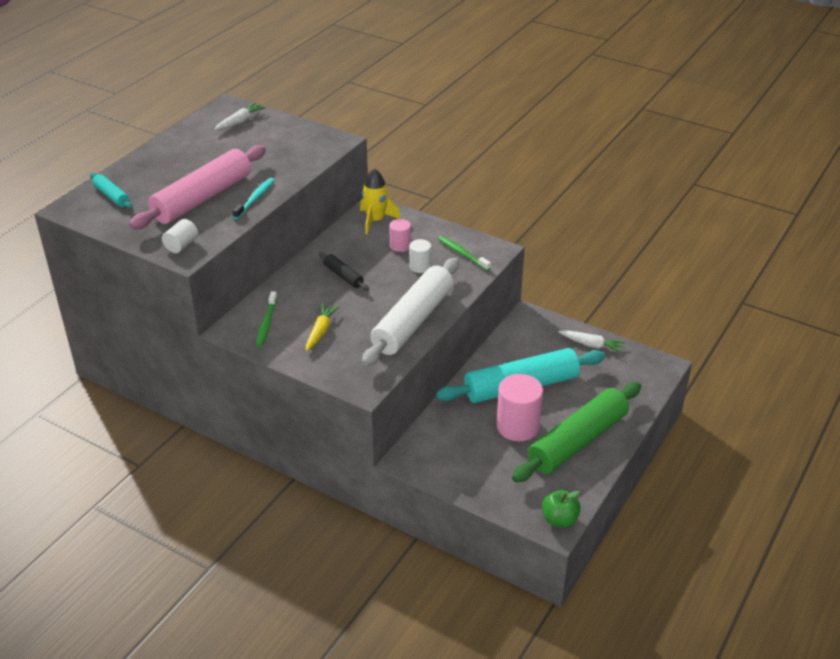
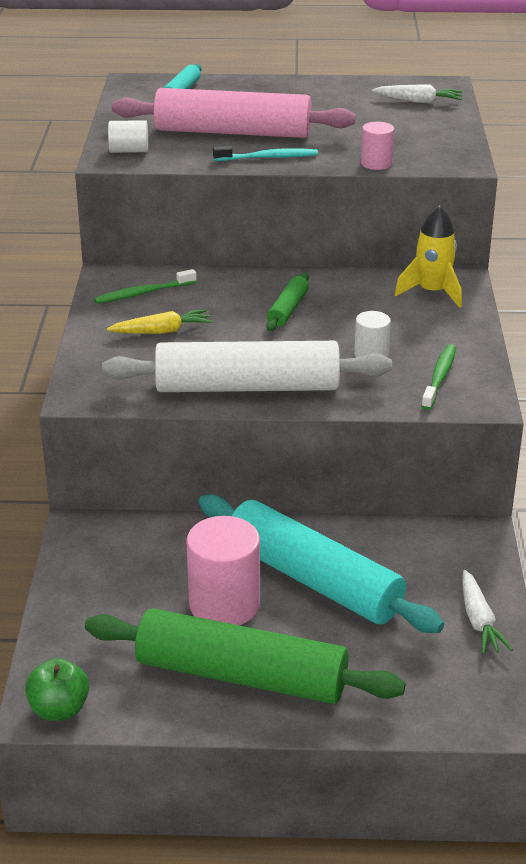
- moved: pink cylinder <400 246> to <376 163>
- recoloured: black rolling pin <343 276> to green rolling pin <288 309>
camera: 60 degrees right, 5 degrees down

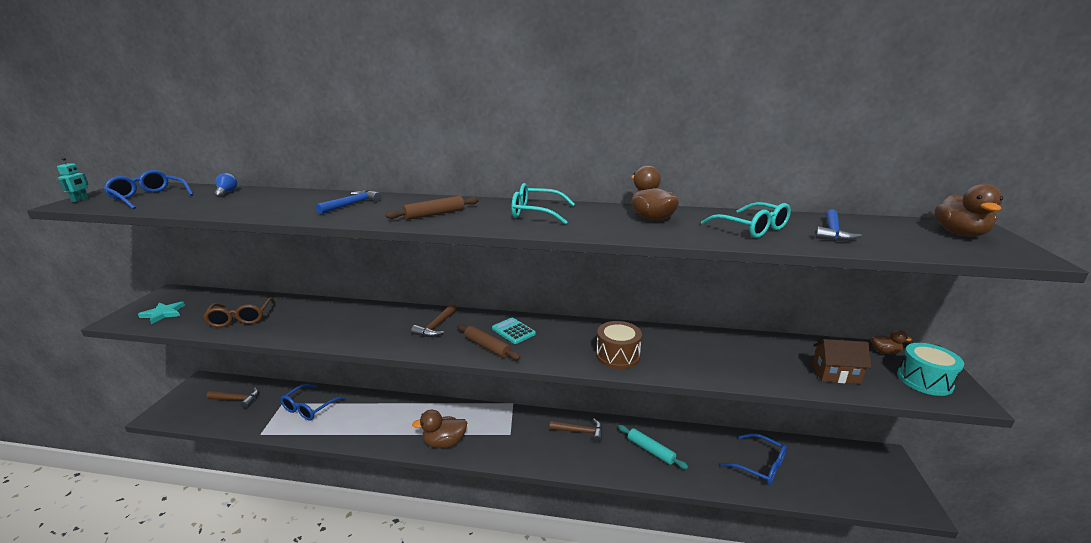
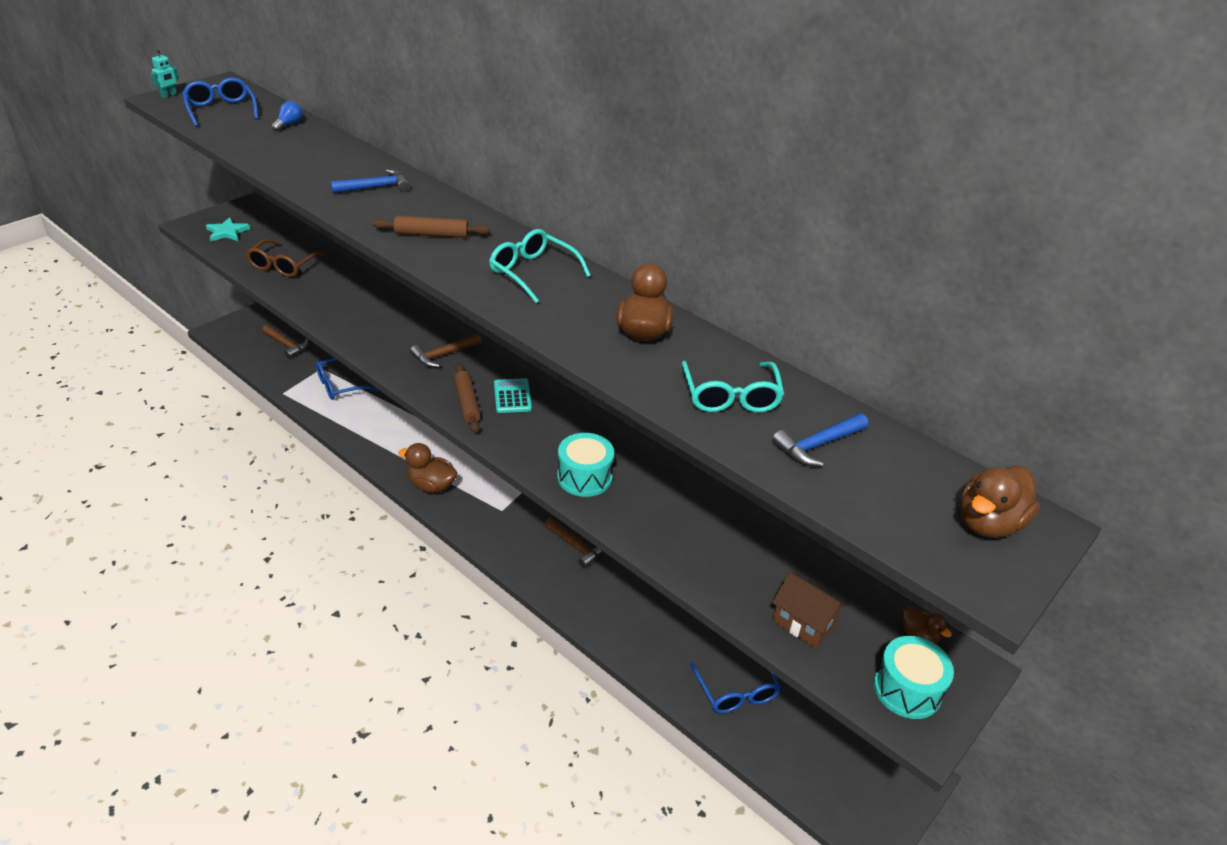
- removed: turquoise rolling pin <650 450>
- recoloured: brown drum <617 356> to turquoise drum <584 477>
camera: 30 degrees right, 15 degrees up

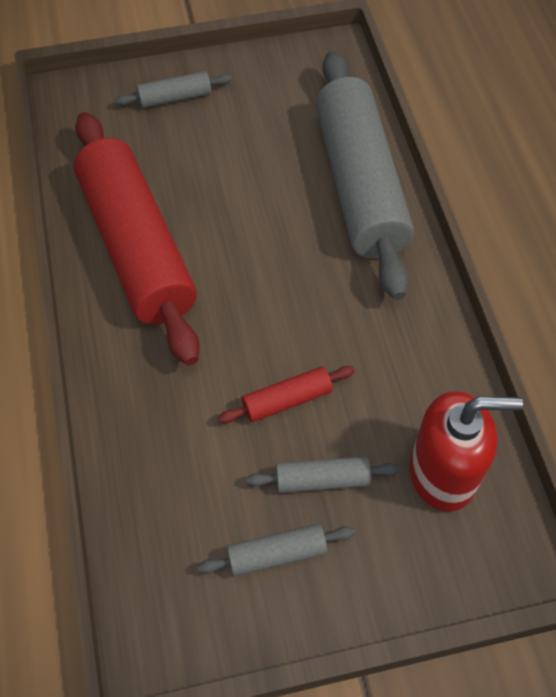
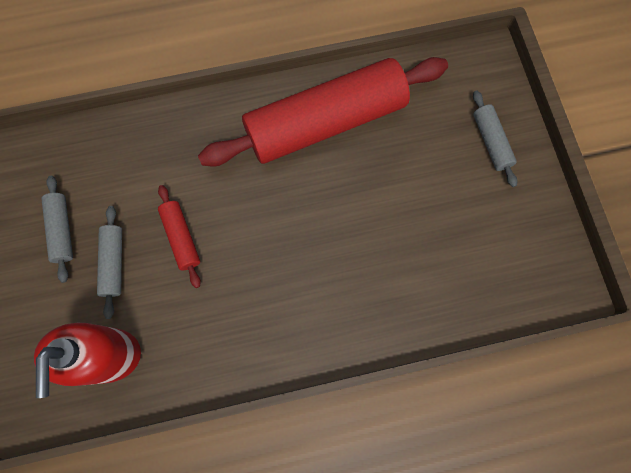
- removed: grey rolling pin <360 185>
camera: 90 degrees right, 15 degrees up

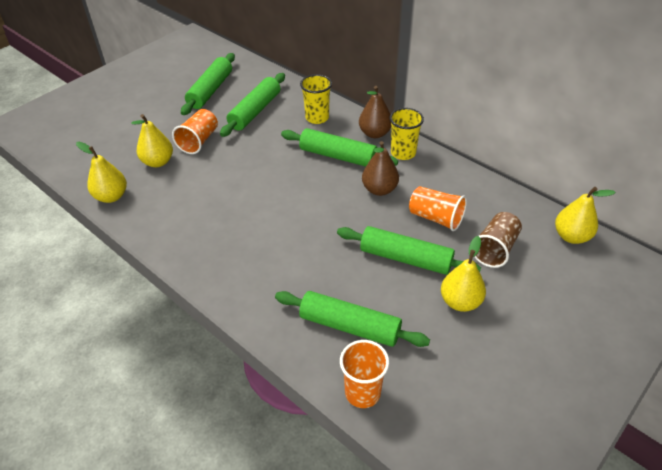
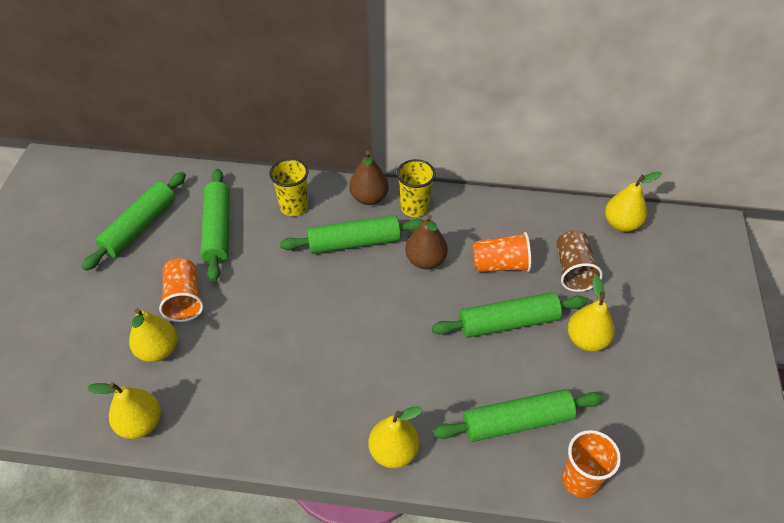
- added: yellow pear <393 451>
- turned: green rolling pin <210 90> = <140 227> 45 degrees clockwise
camera: 35 degrees left, 5 degrees up

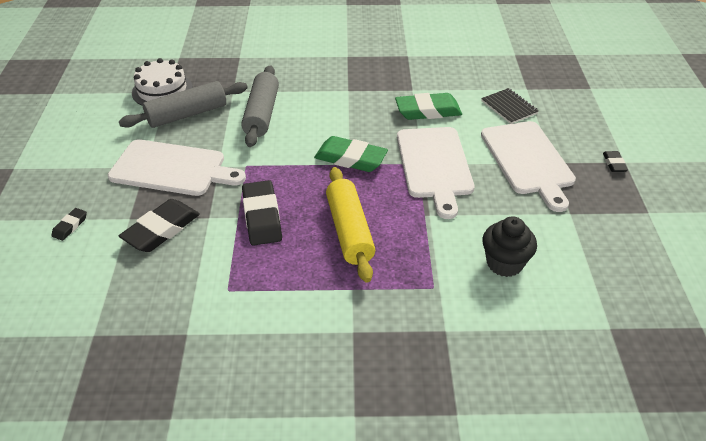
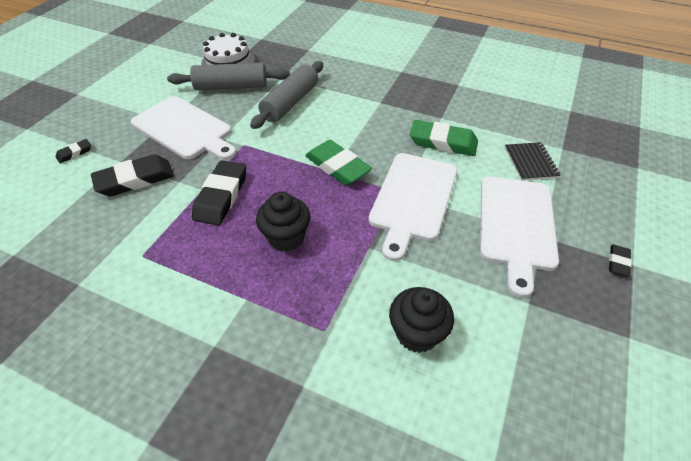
- replaced: yellow rolling pin <349 231> to black cupcake <286 238>
camera: 25 degrees right, 5 degrees up

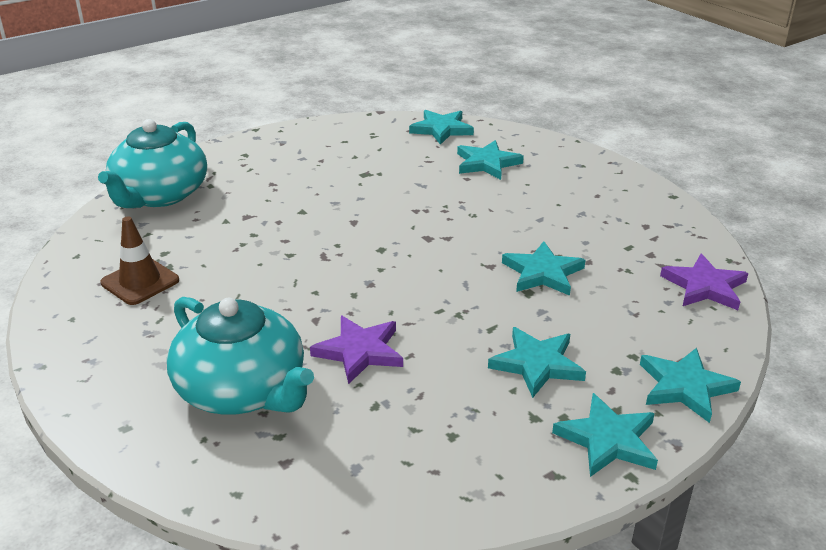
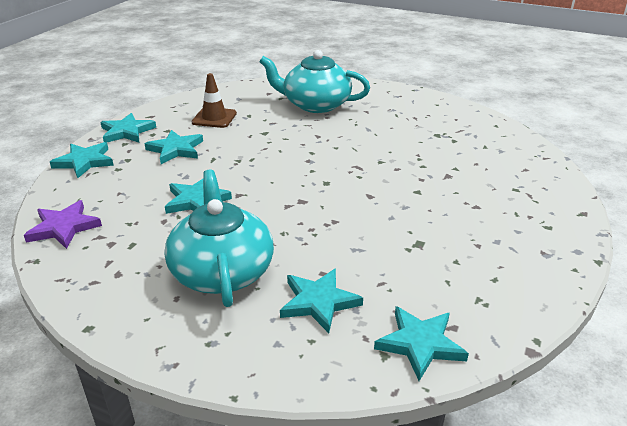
- removed: purple star <360 351>
- moved: turquoise teapot <160 195> to <222 271>
- moved: brown traffic cone <140 282> to <214 118>
camera: 150 degrees right, 0 degrees up

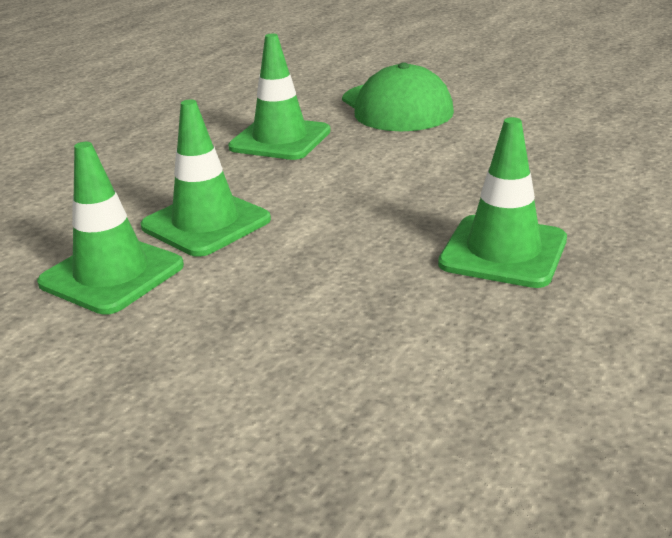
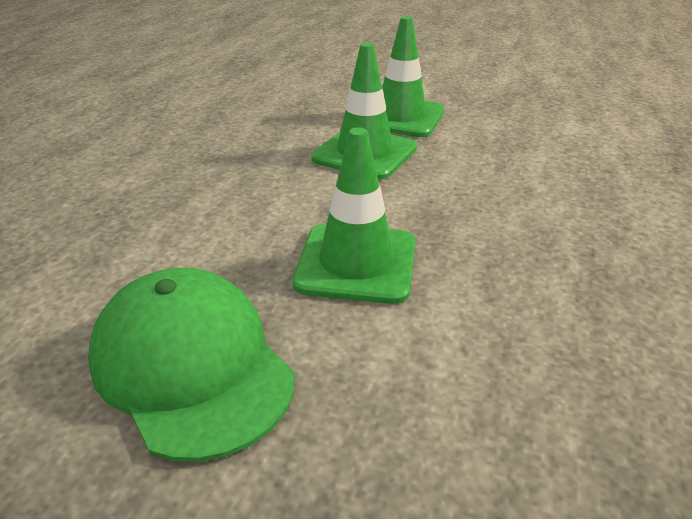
- removed: green traffic cone <503 252>
camera: 165 degrees right, 5 degrees up

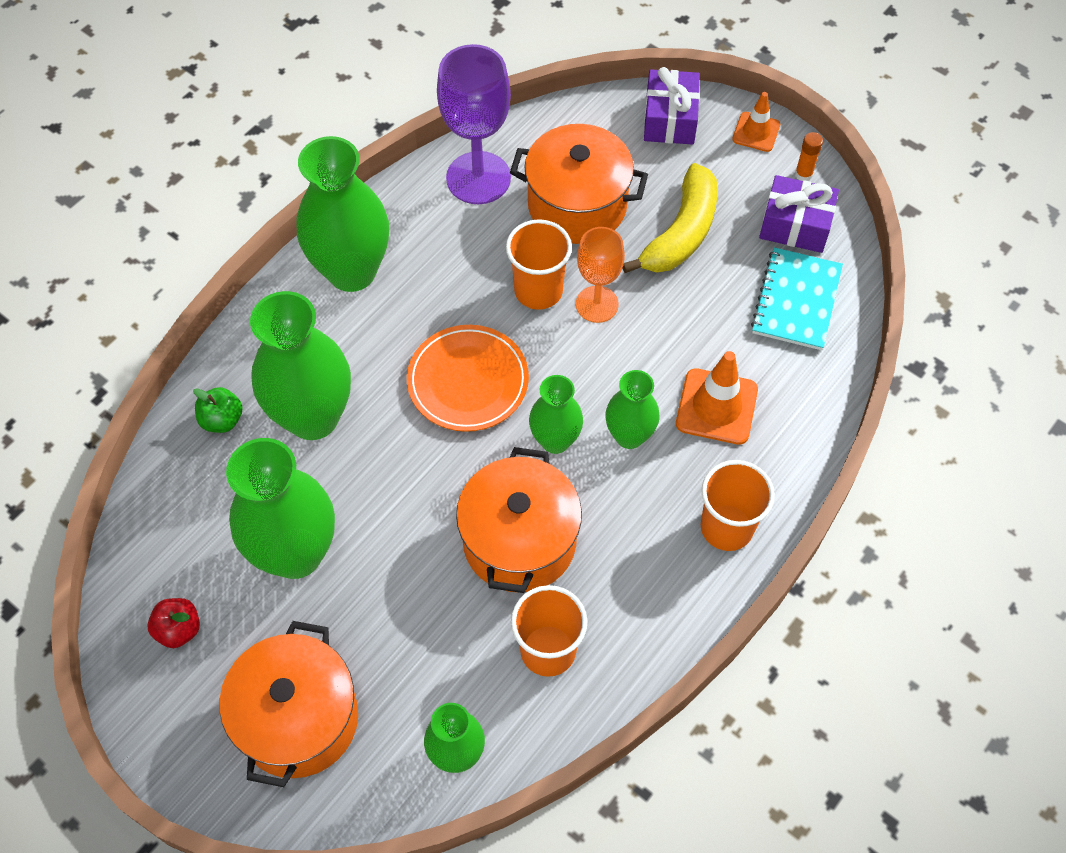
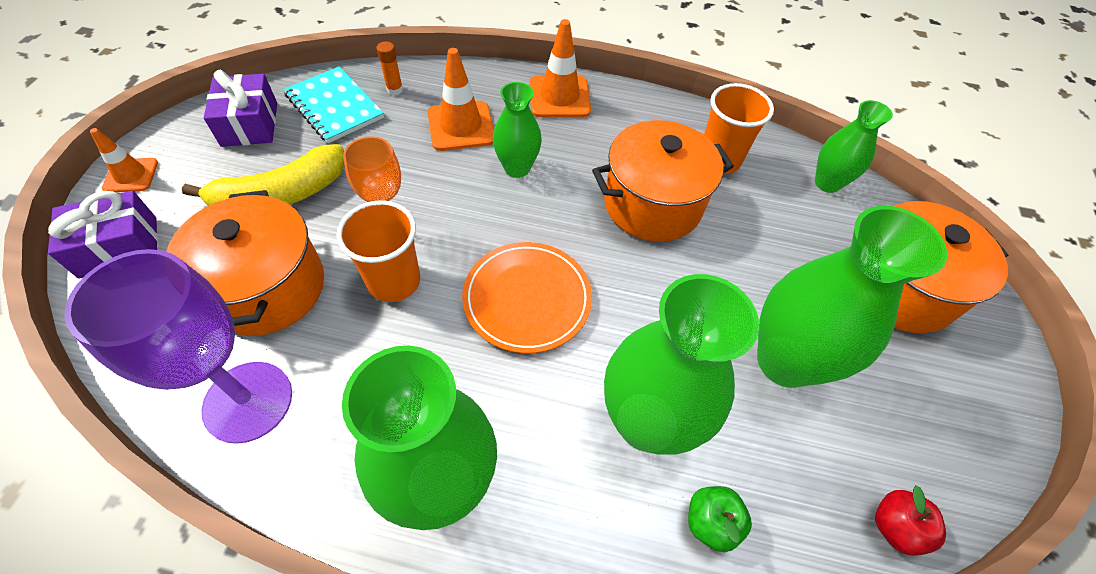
- removed: green vase <555 440>
- moved: red apple <179 629> to <894 527>
- moved: orange glue stick <803 174> to <395 90>
- replaced: orange cup <726 527> to orange traffic cone <559 97>
- turned: yellow banana <681 233> = <281 195> 150 degrees clockwise
- turned: turquoise notebook <796 300> = <334 106> 60 degrees clockwise
camera: 120 degrees left, 5 degrees down

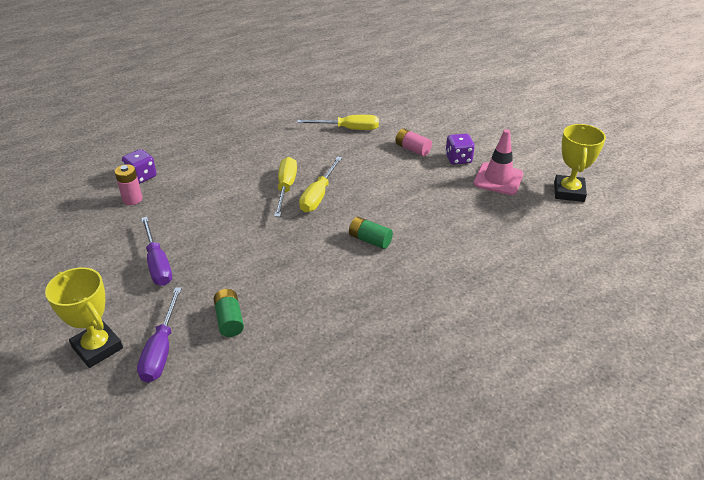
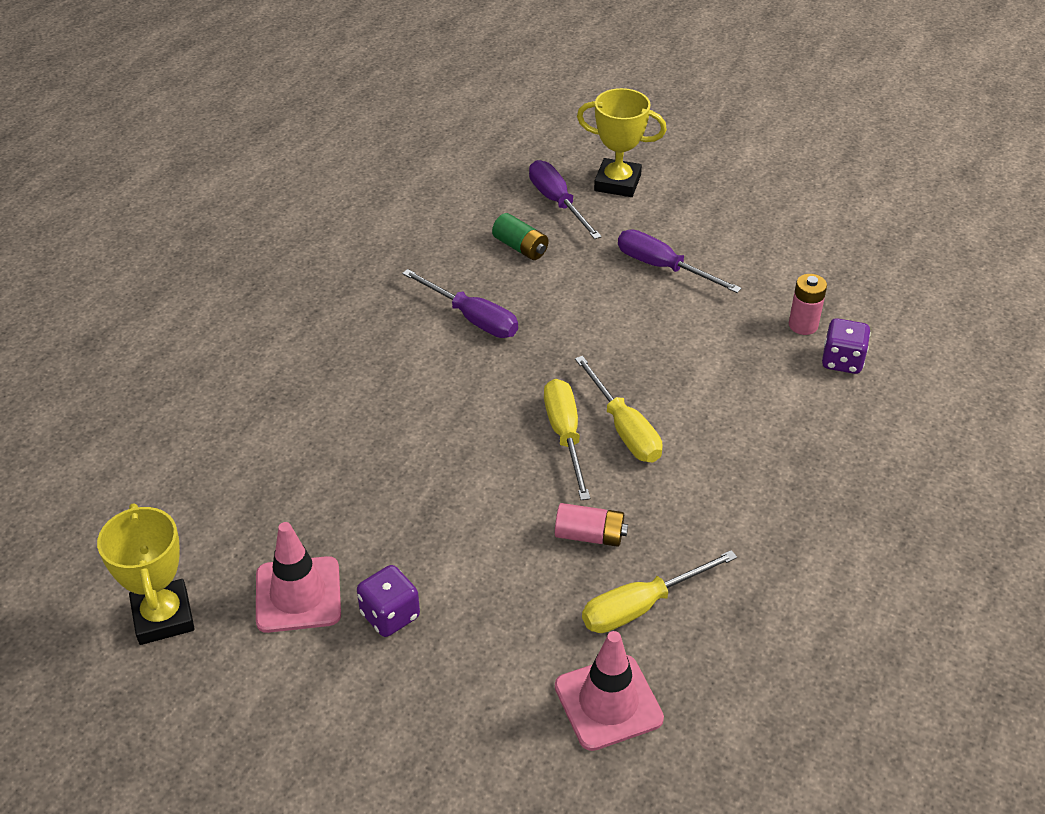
- removed: green battery <370 240>
- added: purple screwdriver <472 318>
- added: pink traffic cone <608 702>
- moved: pink battery <412 149> to <589 535>
camera: 150 degrees right, 5 degrees up

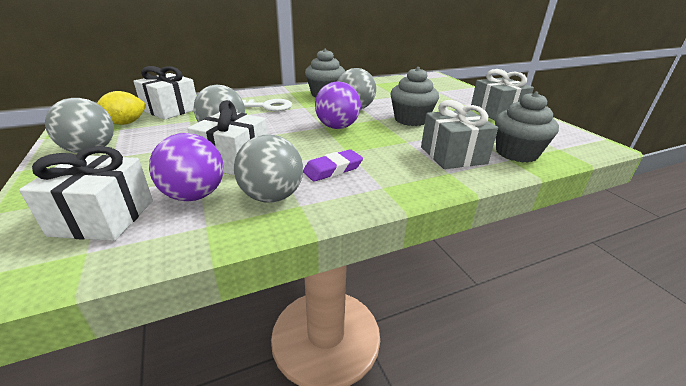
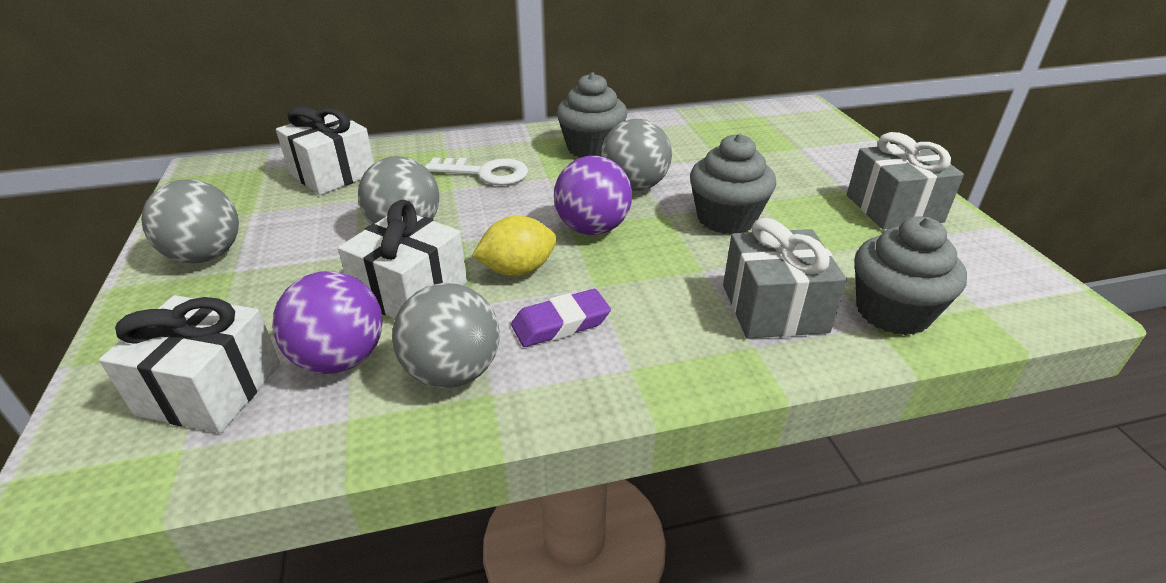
- moved: yellow lemon <125 123> to <518 270>
camera: 10 degrees right, 5 degrees up

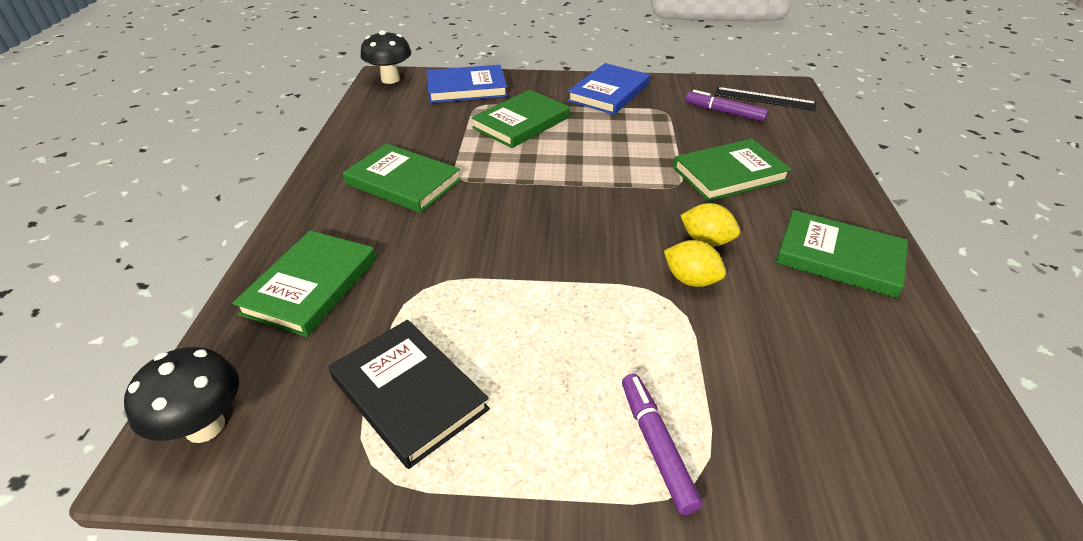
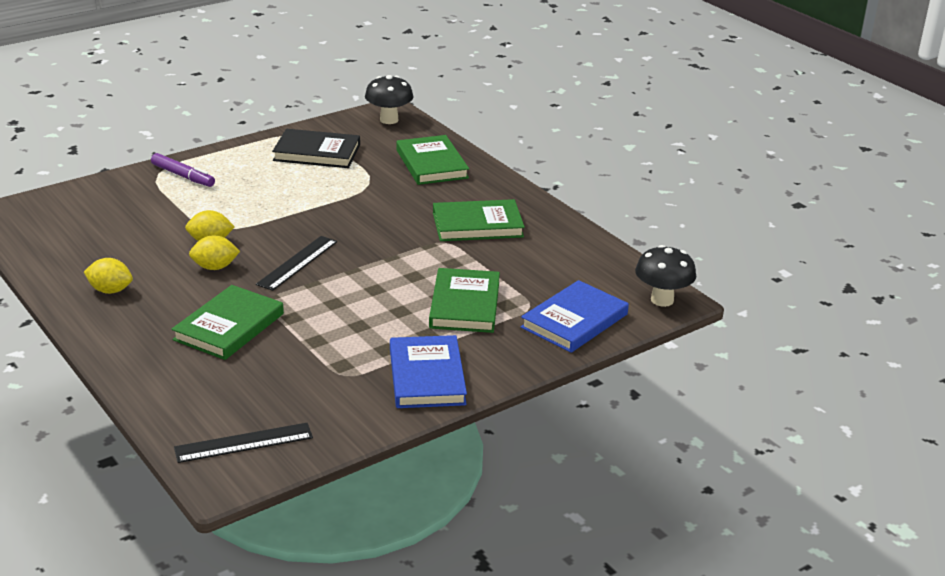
- removed: purple marker <724 112>
- added: black ruler <297 263>
- replaced: green book <839 257> to yellow lemon <110 290>
camera: 140 degrees right, 10 degrees down

